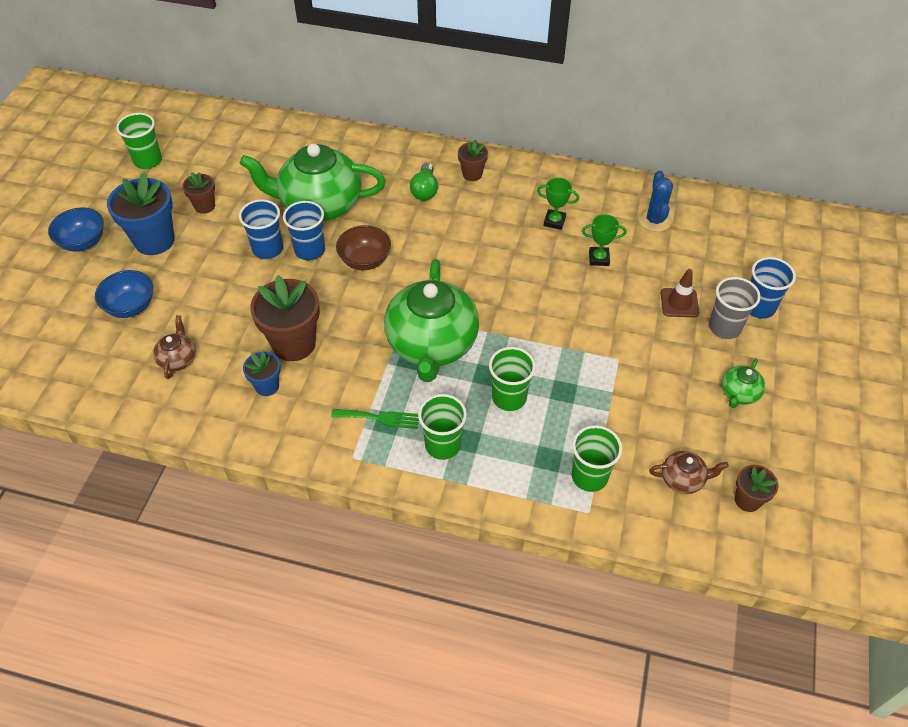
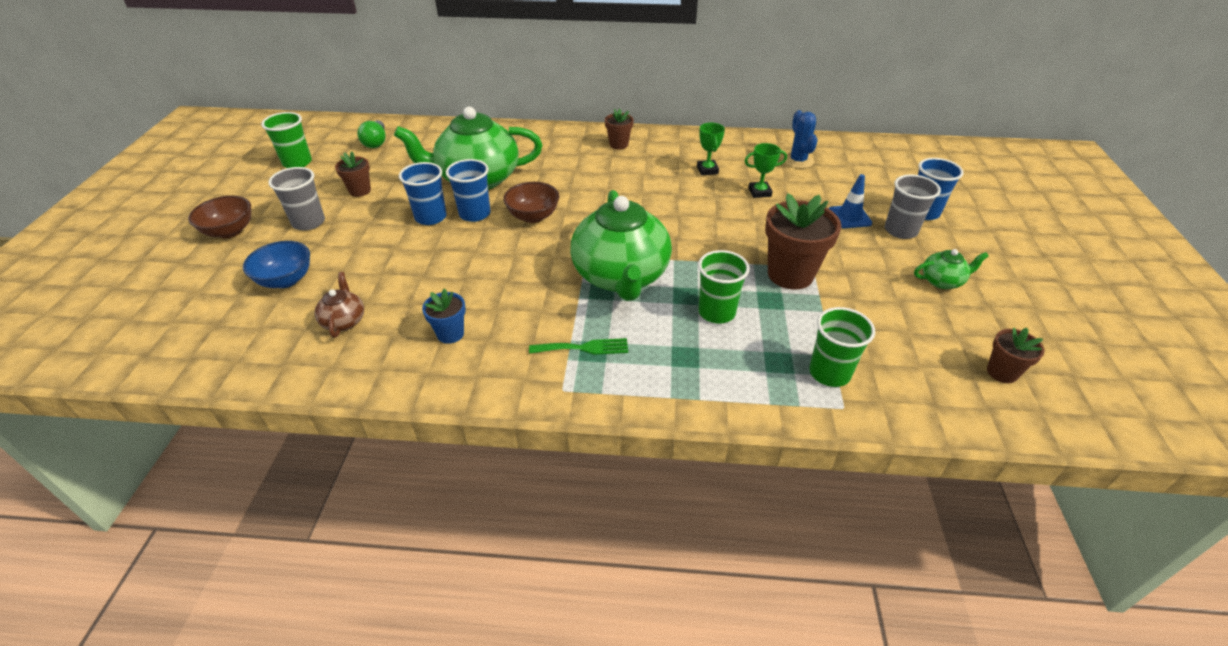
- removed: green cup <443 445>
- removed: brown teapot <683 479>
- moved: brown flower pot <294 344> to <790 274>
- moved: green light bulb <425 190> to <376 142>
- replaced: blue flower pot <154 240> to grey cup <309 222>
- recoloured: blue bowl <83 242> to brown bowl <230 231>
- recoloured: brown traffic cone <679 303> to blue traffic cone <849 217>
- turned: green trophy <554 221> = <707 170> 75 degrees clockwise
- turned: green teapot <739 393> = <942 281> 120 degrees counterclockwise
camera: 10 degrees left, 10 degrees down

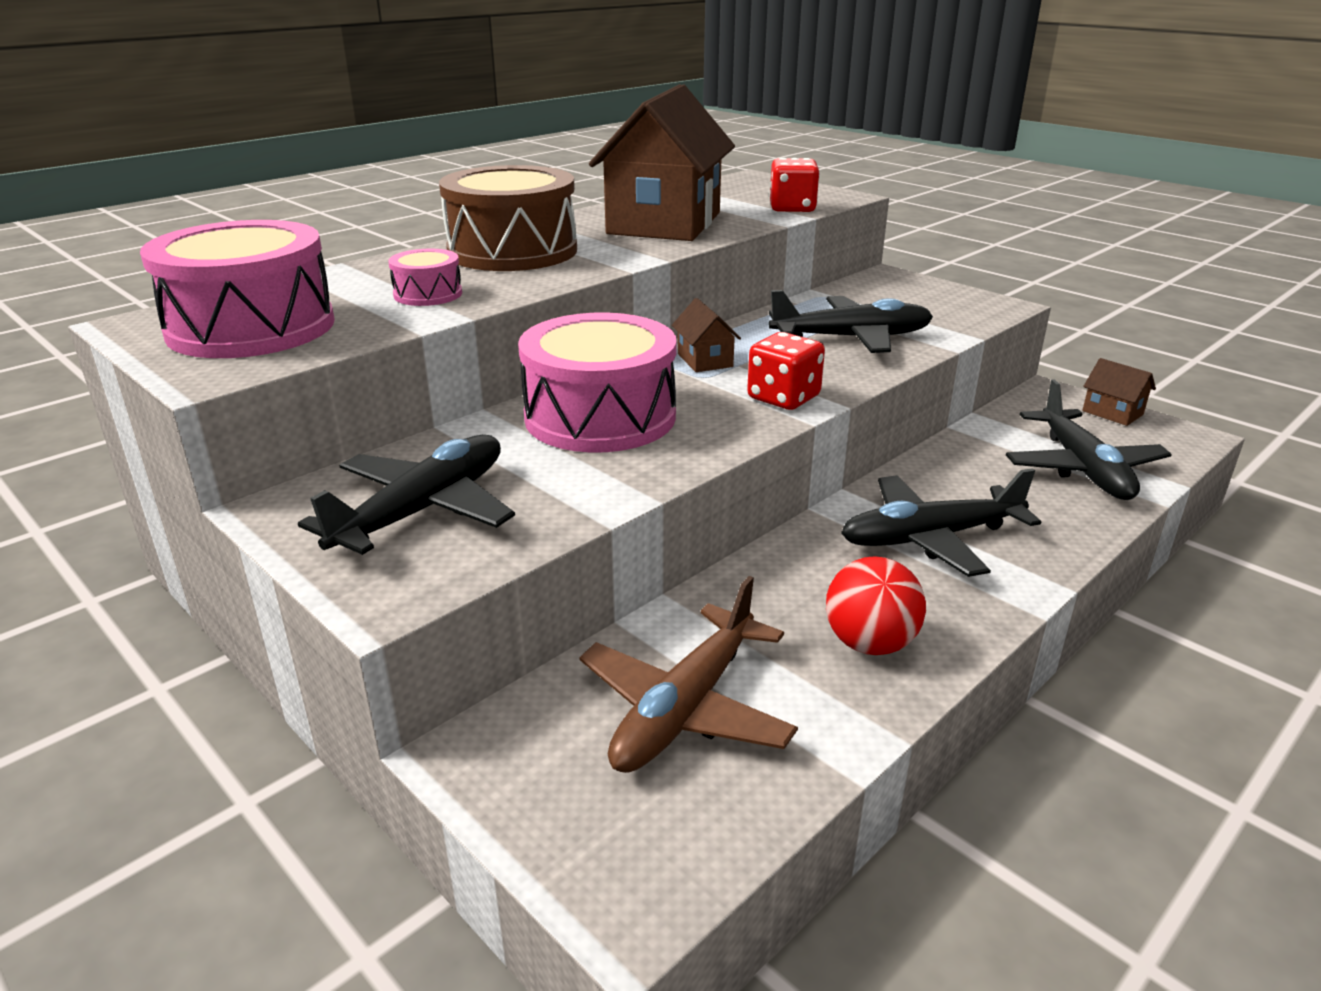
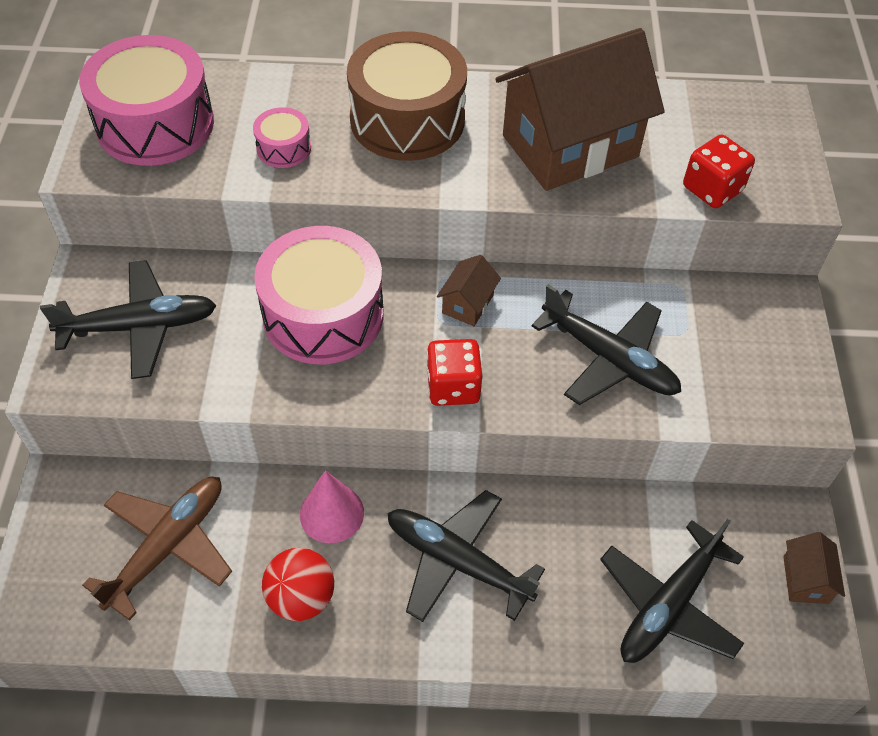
- added: pink cone <331 513>
- turned: brown plane <686 707> = <167 547> 135 degrees clockwise
camera: 45 degrees right, 25 degrees up

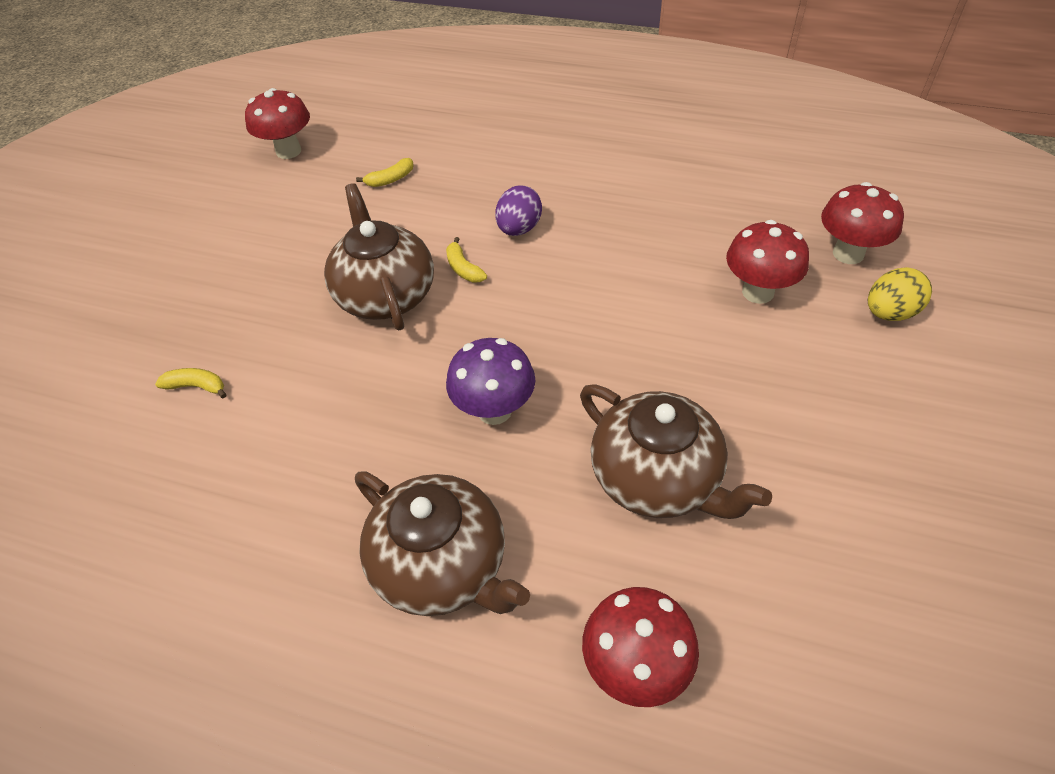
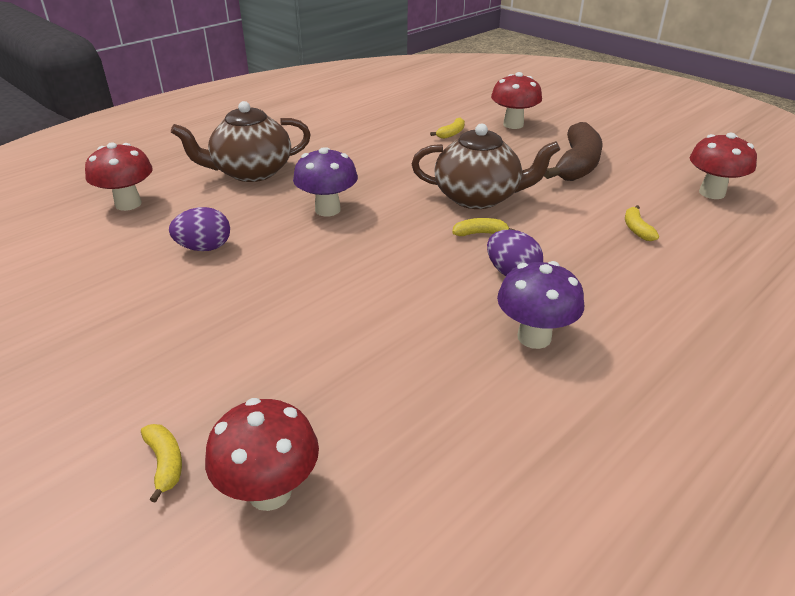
- added: purple mushroom <534 337>
- added: brown banana <576 165>
- moved: red mushroom <758 292> to <513 124>
- replaced: brown teapot <657 478> to purple egg <204 248>
- replaced: yellow egg <889 313> to yellow banana <165 463>
camera: 115 degrees right, 15 degrees down

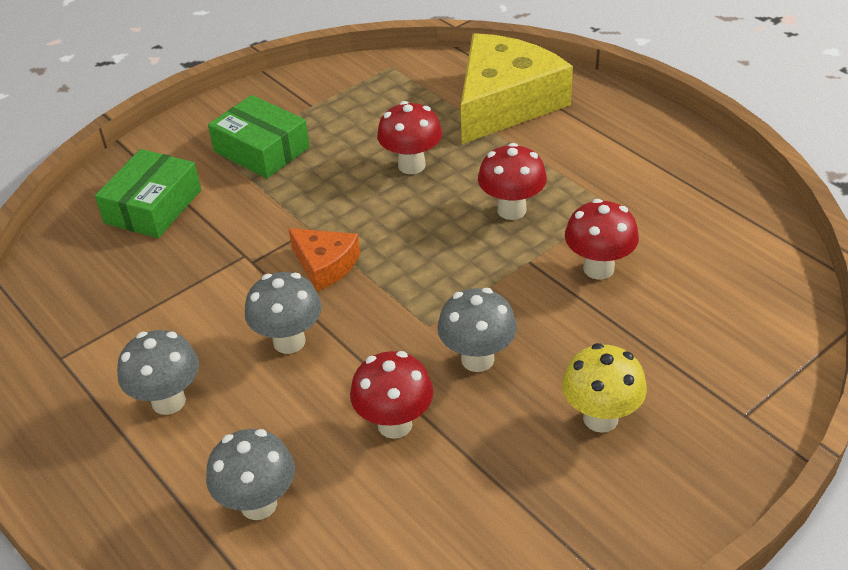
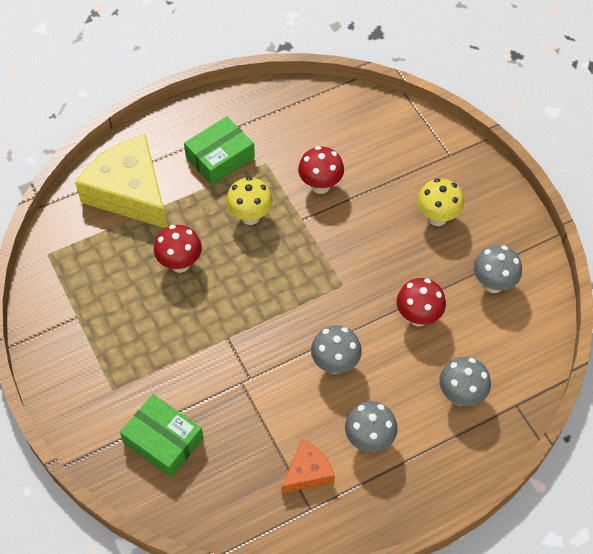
- moved: green box <261 149> to <220 157>
- moved: orange cheese <325 265> to <307 472>
- moved: grey mushroom <477 359> to <493 284>
- recoloured: red mushroom <511 210> to yellow mushroom <250 216>
camera: 80 degrees left, 15 degrees up

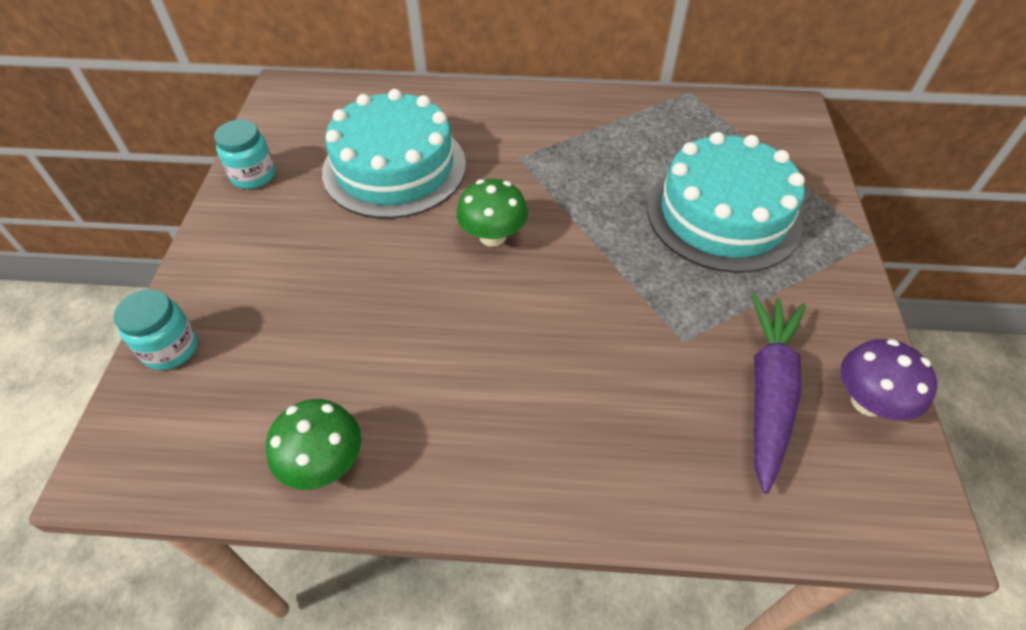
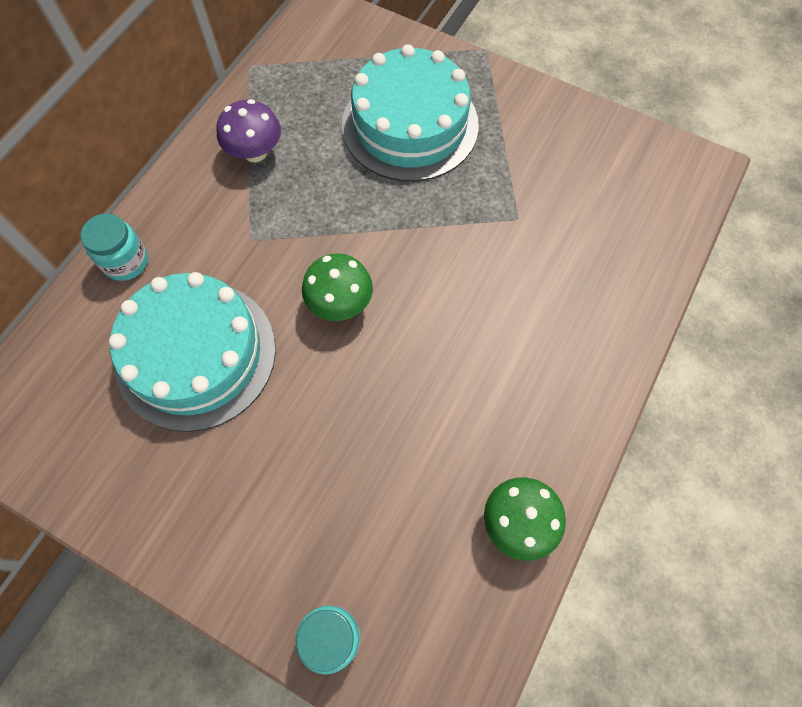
- removed: purple carrot <768 391>
- moved: turquoise jar <253 175> to <126 261>
- moved: purple mushroom <867 402> to <255 152>
camera: 65 degrees left, 15 degrees up

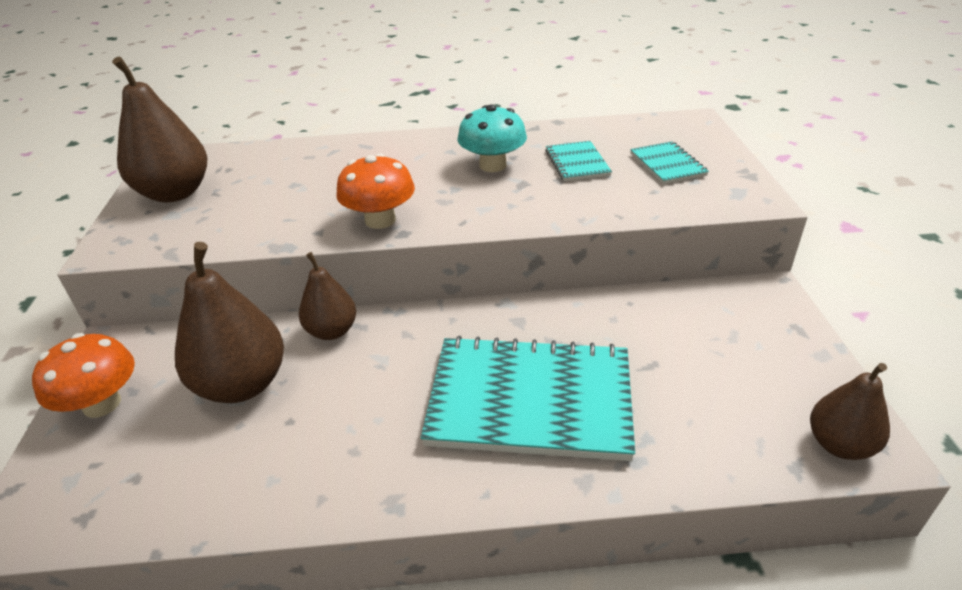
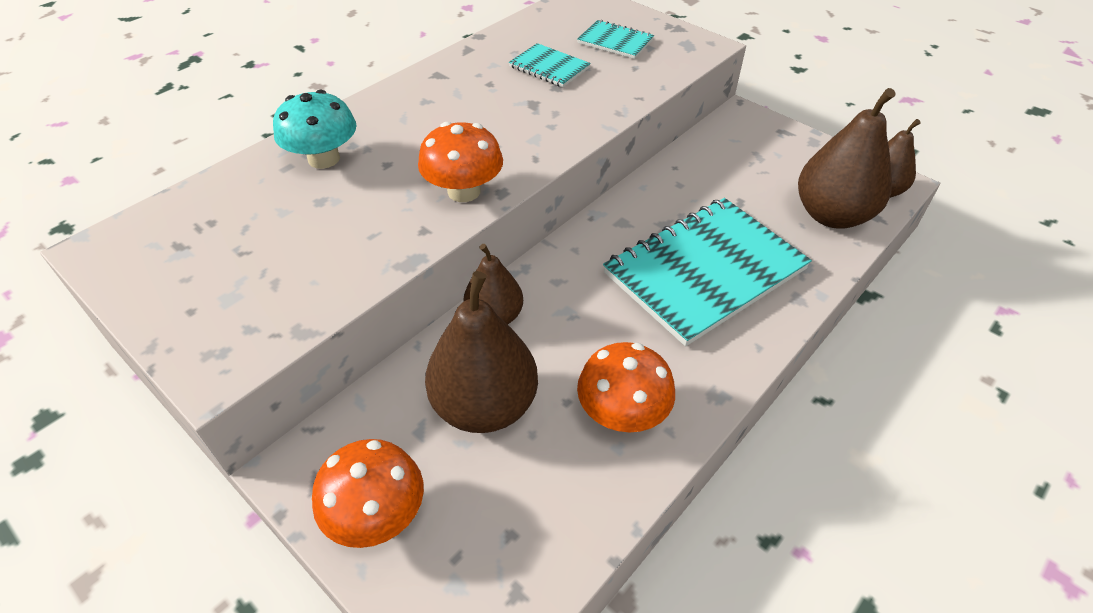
- added: orange mushroom <622 413>
- moved: brown pear <175 193> to <831 215>
- moved: turquoise mushroom <492 165> to <324 159>
camera: 45 degrees left, 10 degrees up

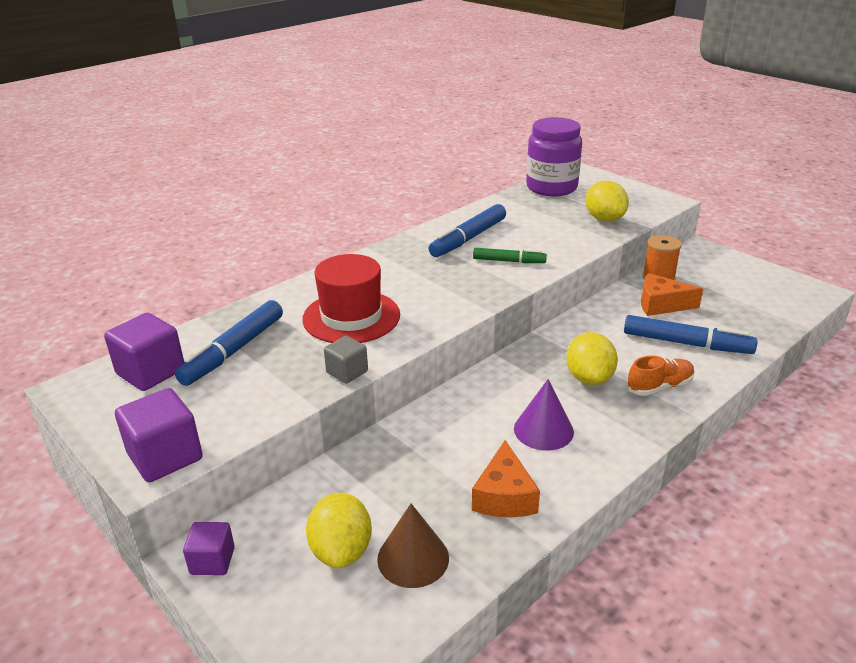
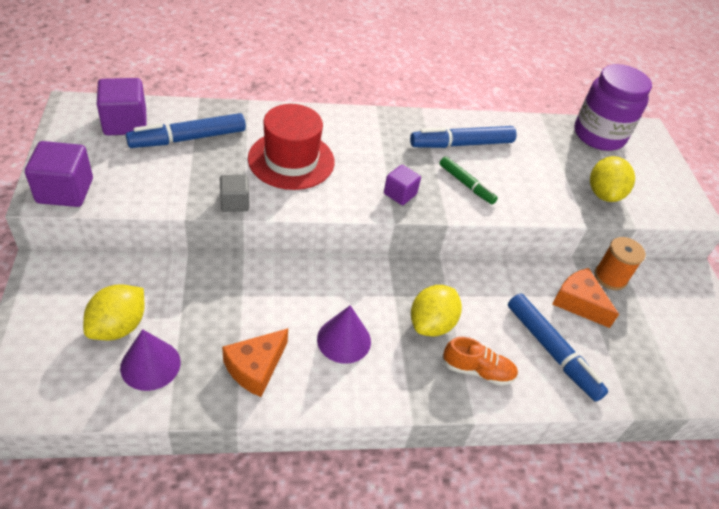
- moved: purple cube <212 561> to <400 194>
- recoloured: brown cone <413 558> to purple cone <150 364>
camera: 30 degrees right, 15 degrees up

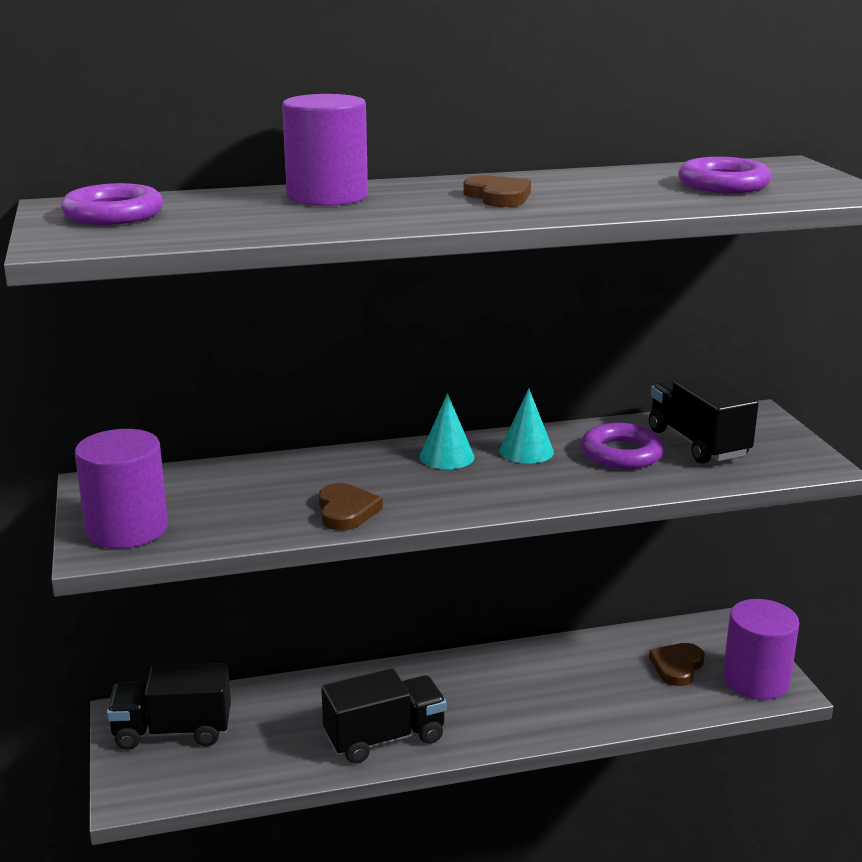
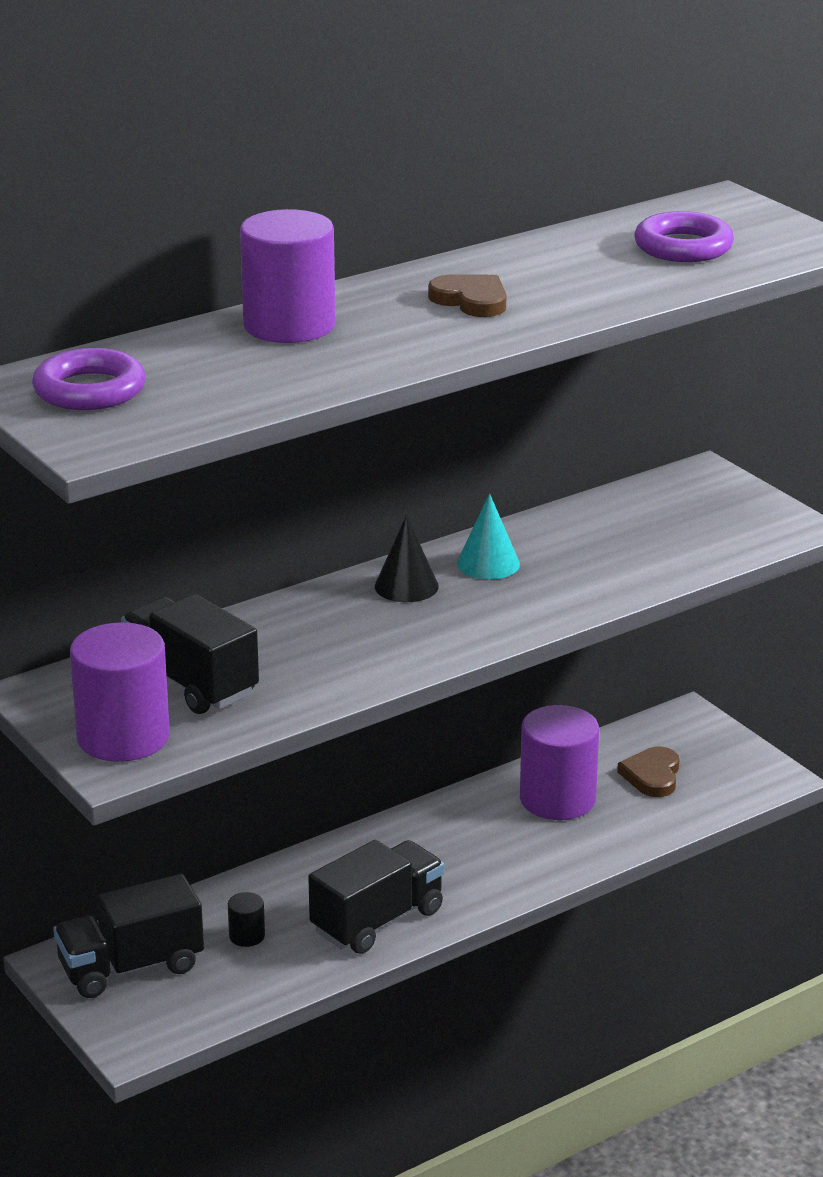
- removed: brown heart <346 511>
- removed: purple ring <622 453>
- added: black cylinder <247 936>
- moved: black truck <697 443> to <190 683>
- moved: purple cylinder <756 680> to <557 799>
- recoloured: turquoise cone <447 457> to black cone <406 586>
camera: 20 degrees left, 5 degrees up

